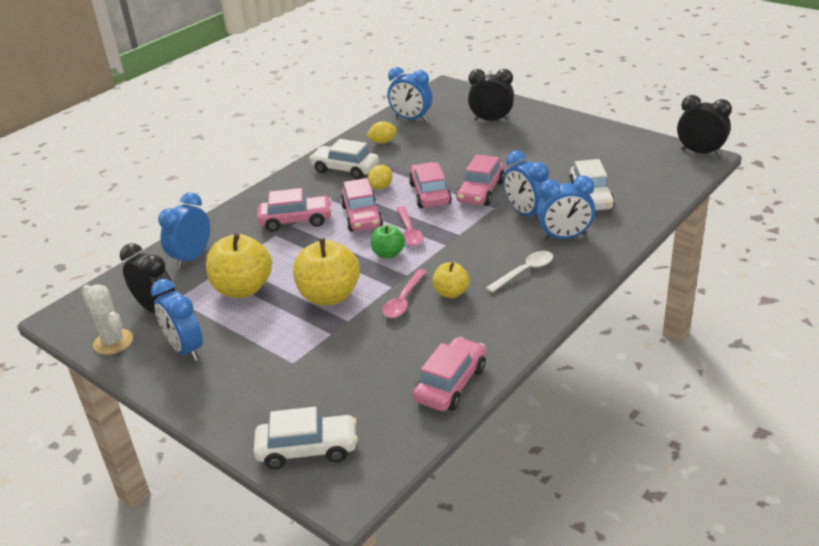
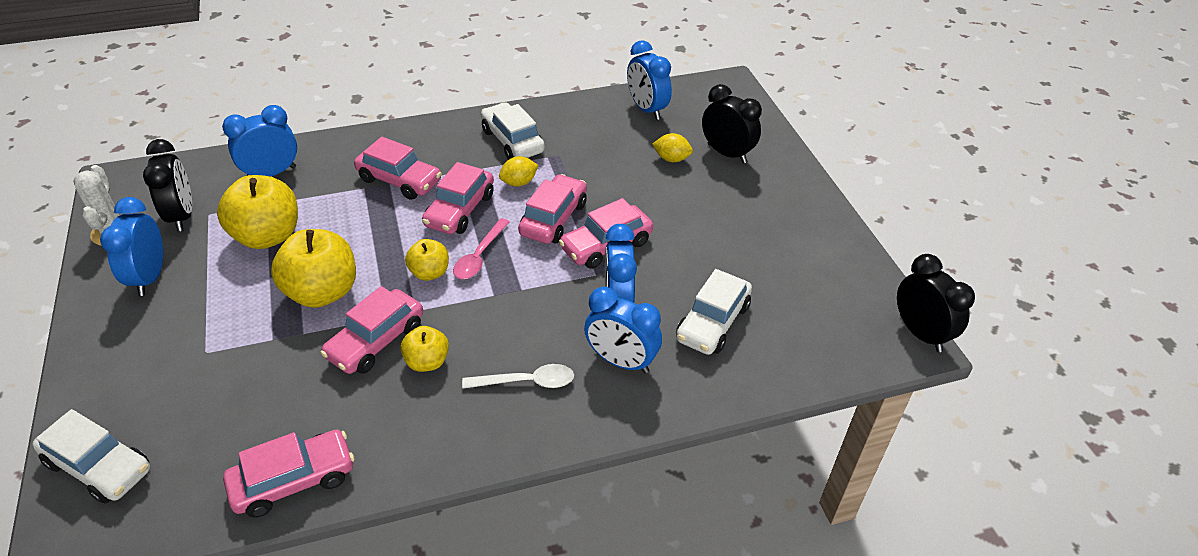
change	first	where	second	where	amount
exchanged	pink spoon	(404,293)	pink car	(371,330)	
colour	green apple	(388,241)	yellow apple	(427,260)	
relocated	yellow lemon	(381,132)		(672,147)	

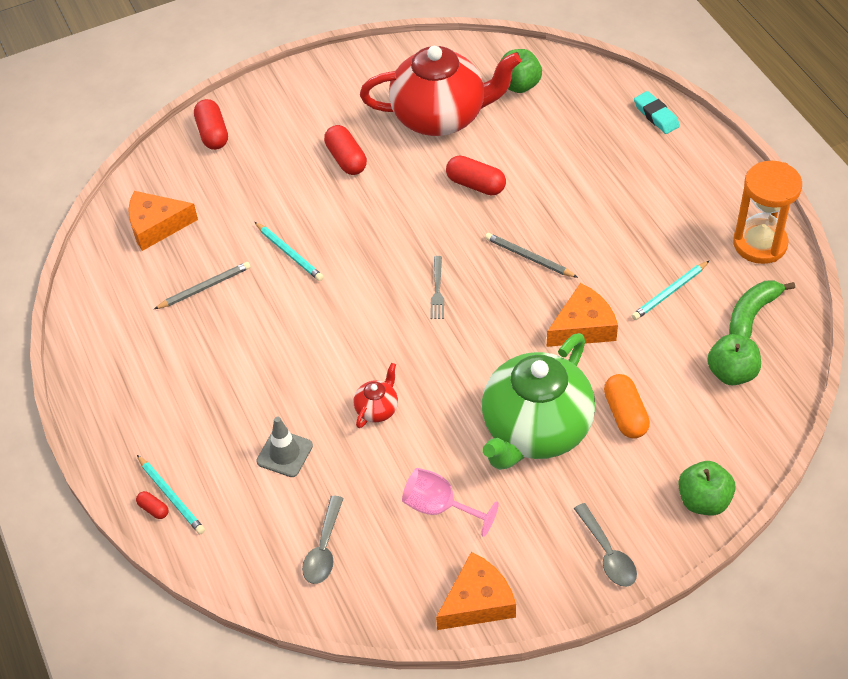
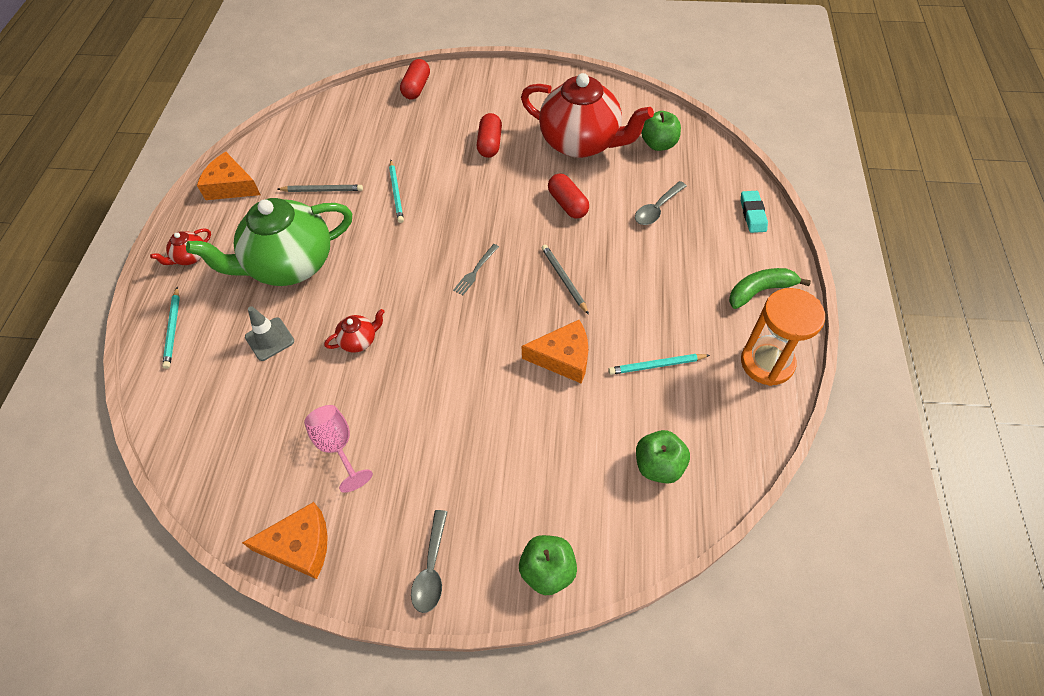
change	first	where	second	where	amount
appeared			red teapot	(180,246)	
relocated	green teapot	(538,401)		(269,242)	
relocated	orange cheese	(163,221)		(228,176)	
relocated	grey spoon	(323,540)		(661,203)	
relocated	green banana	(762,309)		(770,288)	
missing	red capsule	(152,505)			
missing	orange capsule	(627,406)			

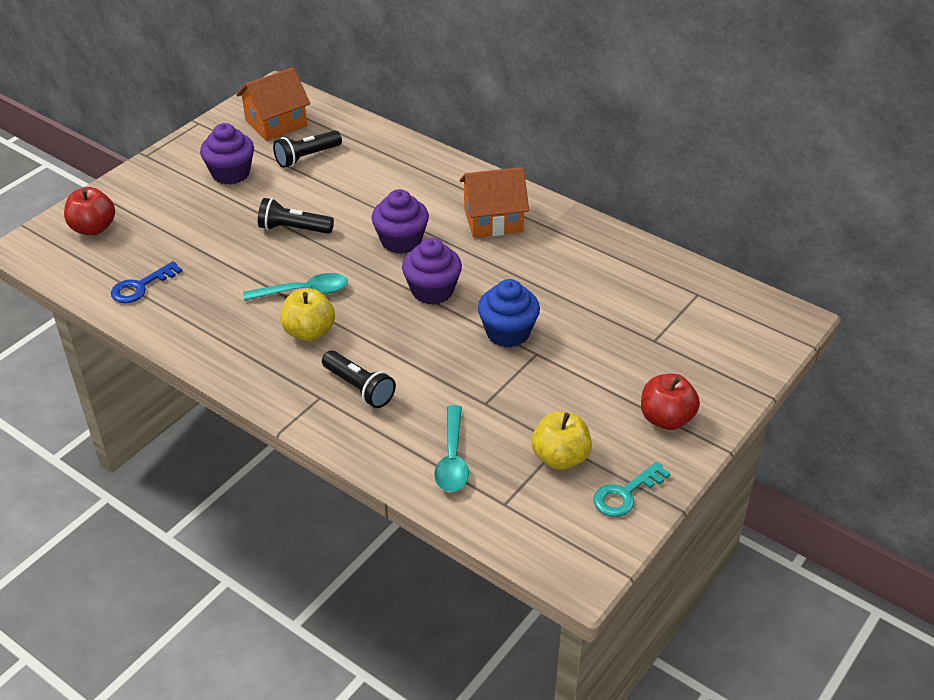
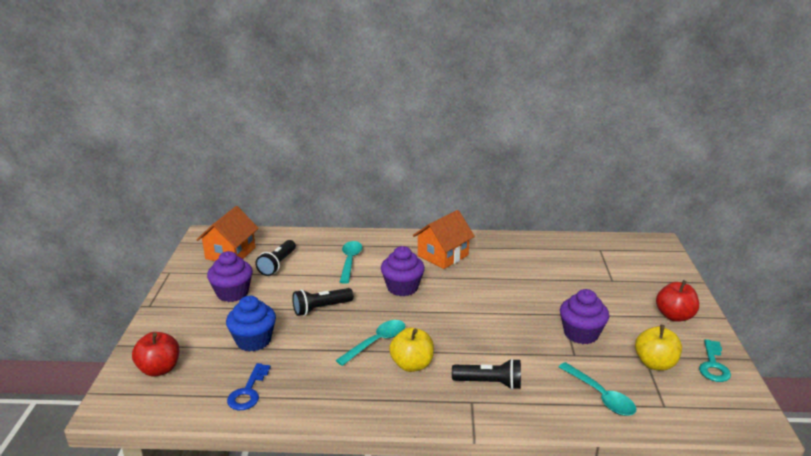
change	first	where	second	where	amount
relocated	blue cupcake	(509,313)		(251,323)	
appeared			turquoise spoon	(351,262)	
relocated	purple cupcake	(432,271)		(584,316)	

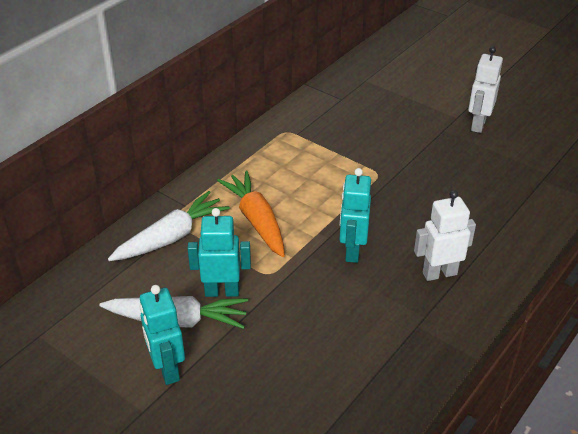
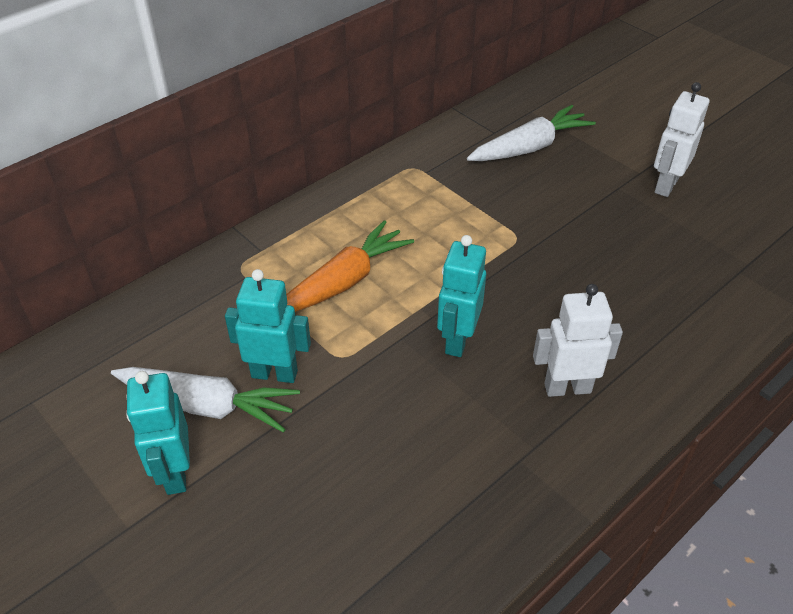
change	first	where	second	where	amount
spun	orange carrot	(251,214)		(350,266)	60 degrees clockwise
relocated	white carrot	(169,226)		(531,133)	

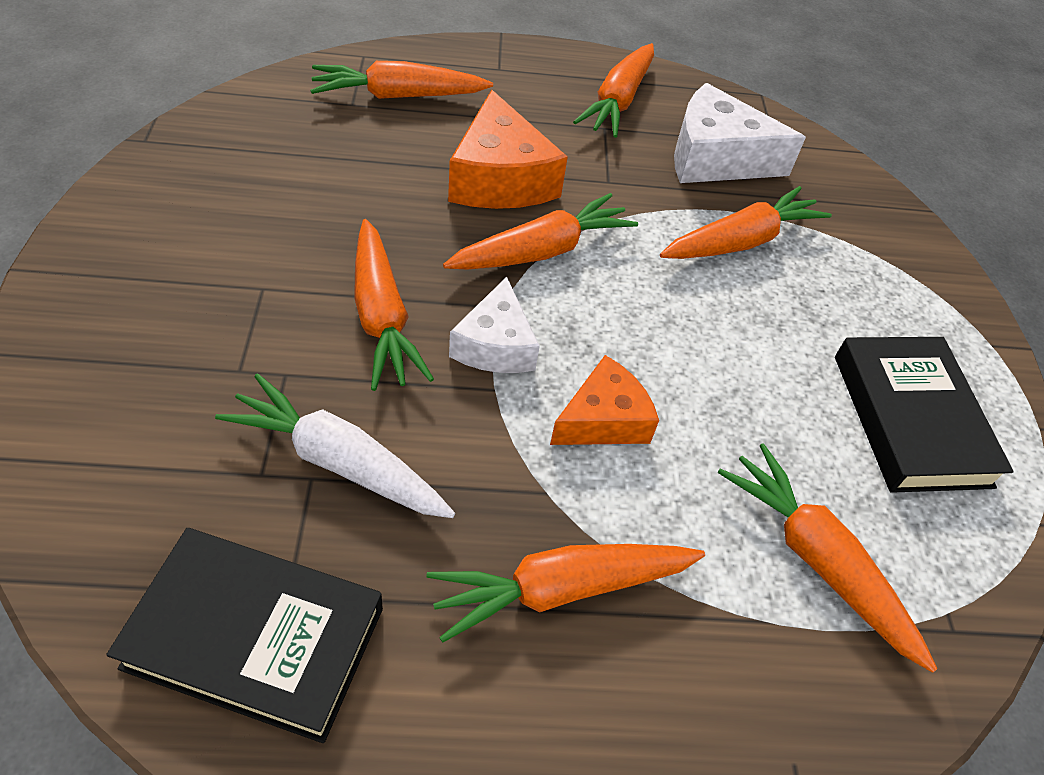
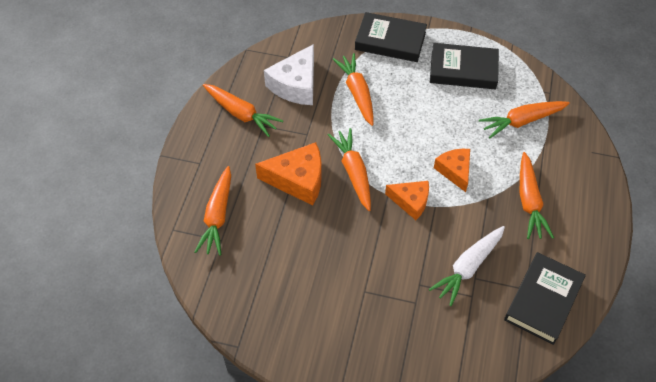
change	first	where	second	where	amount
appeared			black book	(391,37)	
colour	white cheese	(494,325)	orange cheese	(407,200)	
missing	orange carrot	(394,305)			

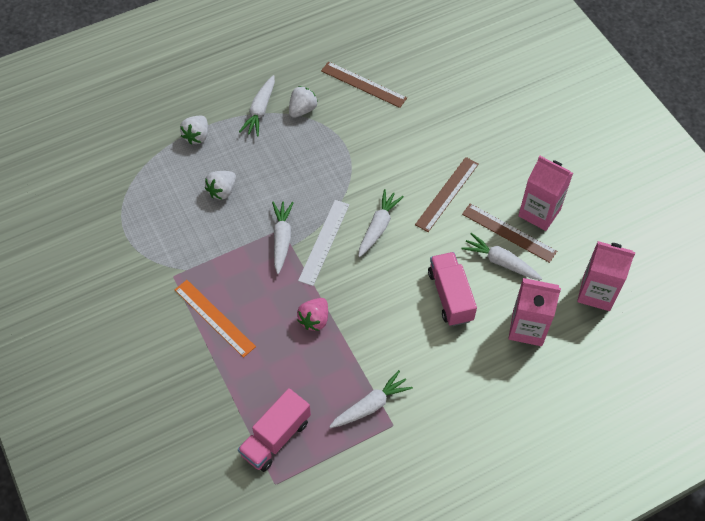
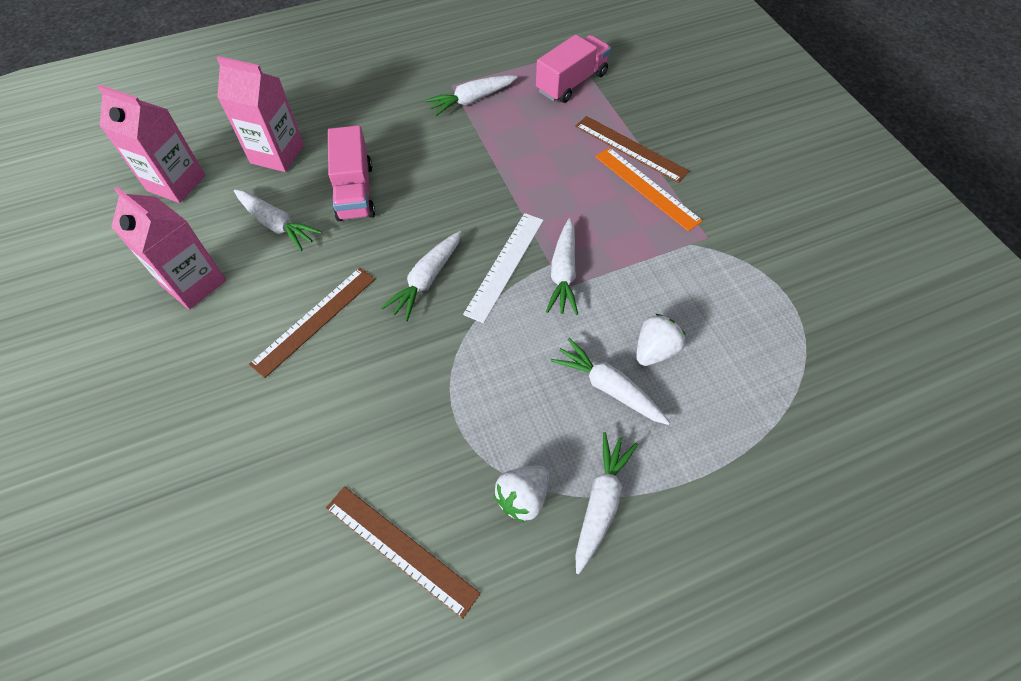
change	first	where	second	where	amount
appeared			white carrot	(610,381)	
relocated	brown ruler	(509,233)		(632,149)	
missing	white strawberry	(194,130)			
missing	pink strawberry	(312,314)			

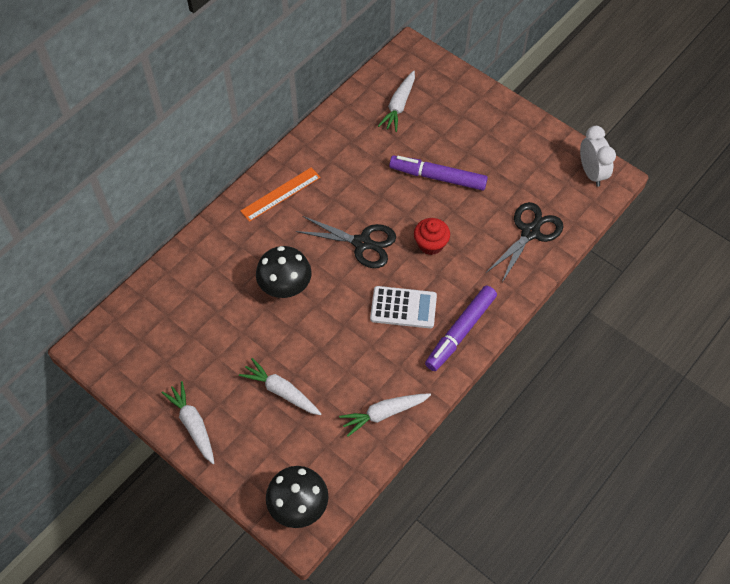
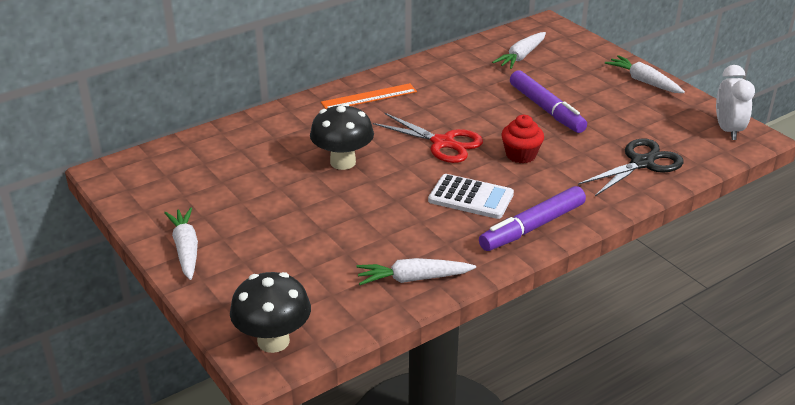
change	first	where	second	where	amount
colour	black scissors	(345,242)	red scissors	(428,138)	
spun	purple marker	(438,173)		(548,101)	150 degrees counterclockwise
relocated	white carrot	(280,386)		(645,74)	

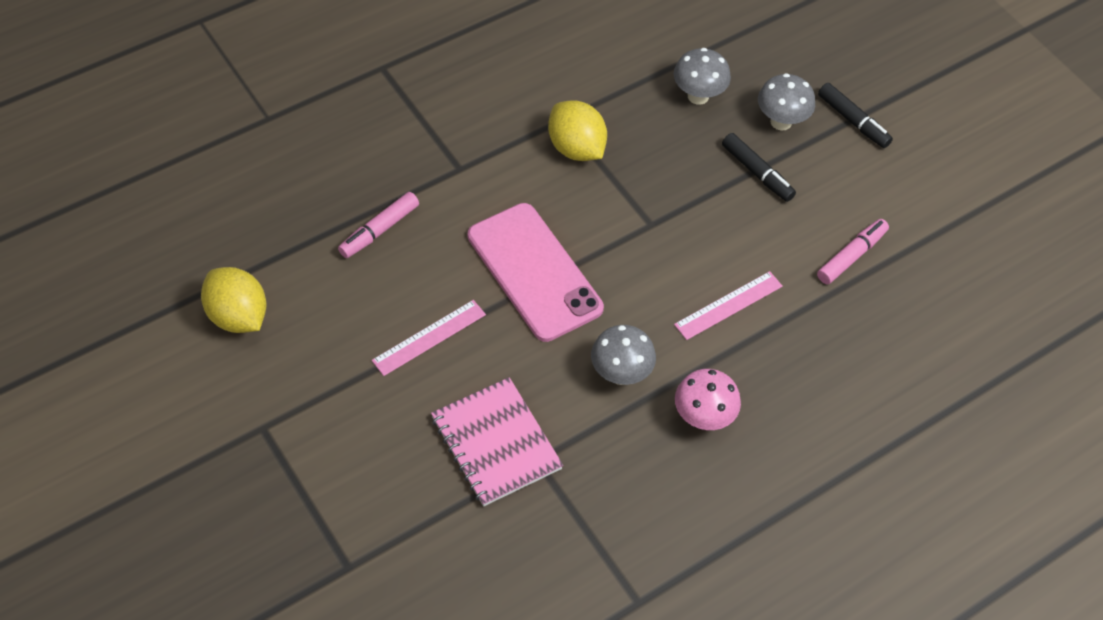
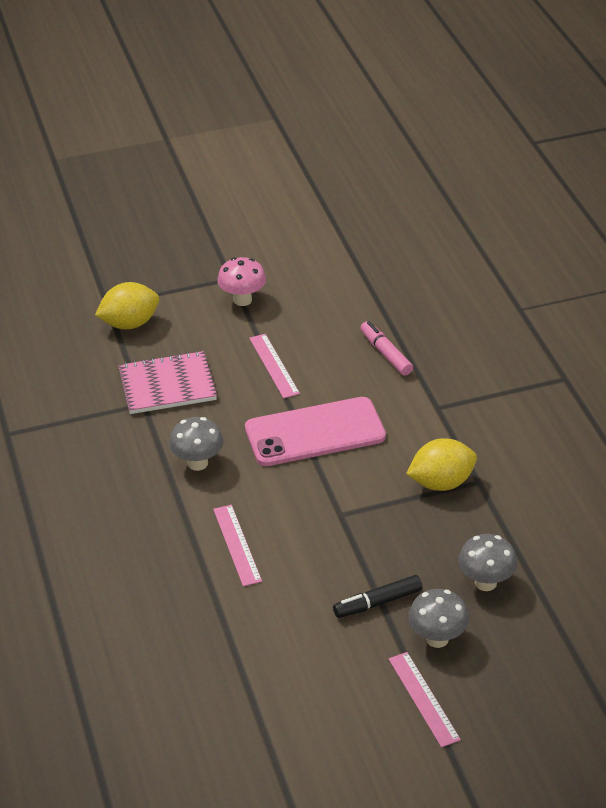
change	first	where	second	where	amount
relocated	yellow lemon	(234,300)		(127,305)	
relocated	pink mushroom	(708,399)		(241,281)	
exchanged	black marker	(855,115)	pink ruler	(425,700)	
missing	pink marker	(853,251)			

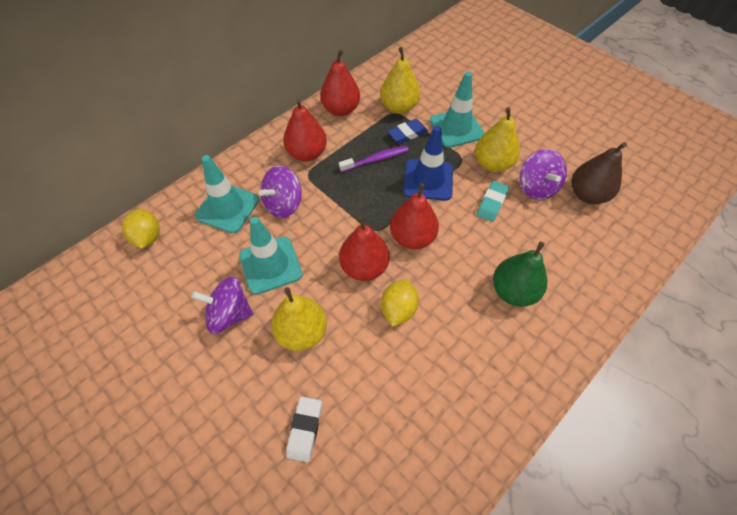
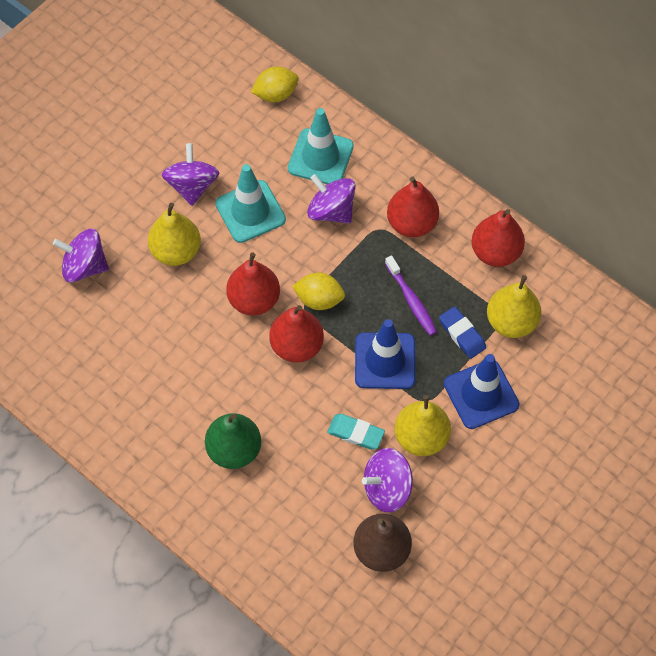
change	first	where	second	where	amount
exchanged	white eraser	(304,429)	purple spinning top	(81,256)	
relocated	yellow lemon	(400,303)		(318,291)	
colour	turquoise traffic cone	(457,109)	blue traffic cone	(481,391)	

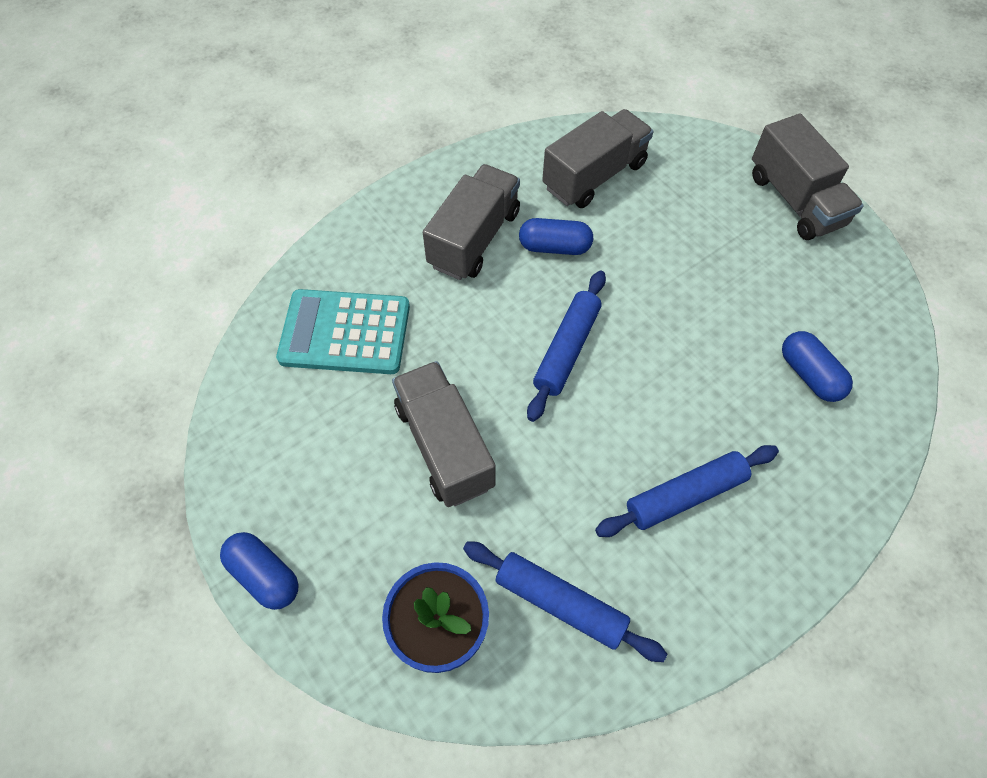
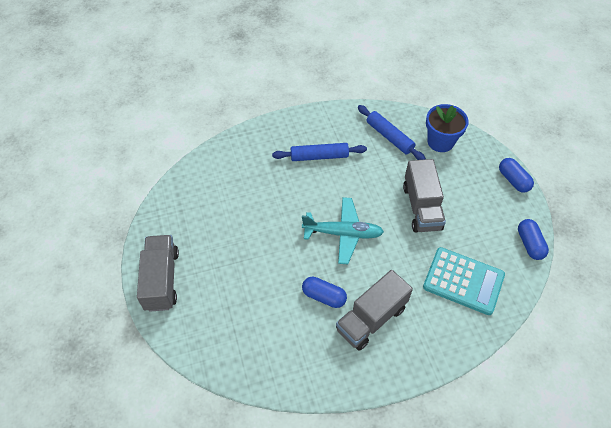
change	first	where	second	where	amount
exchanged	blue rolling pin	(566,346)	turquoise plane	(343,230)	
relocated	blue capsule	(817,366)		(533,239)	
missing	grey truck	(597,158)			

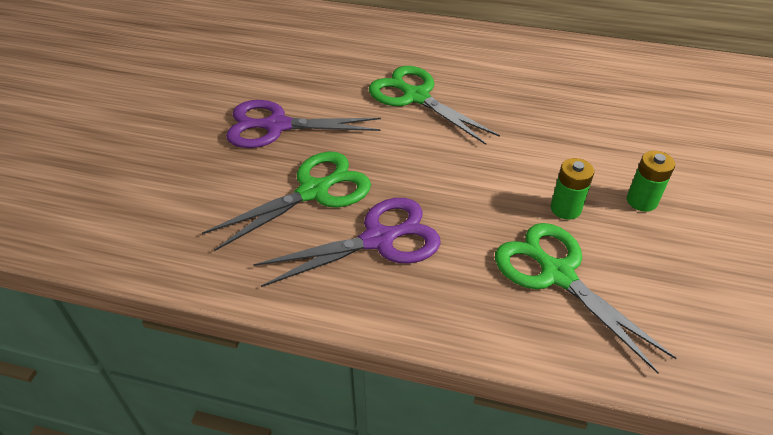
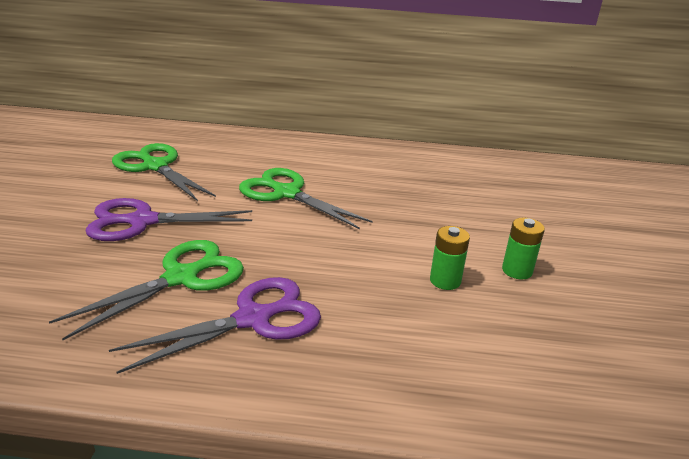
change	first	where	second	where	amount
relocated	green scissors	(586,298)		(164,172)	

